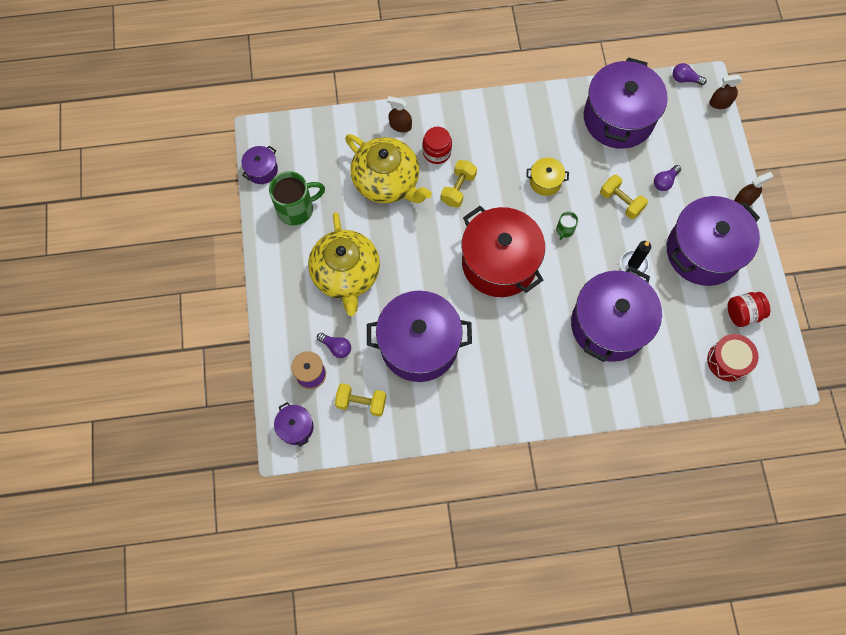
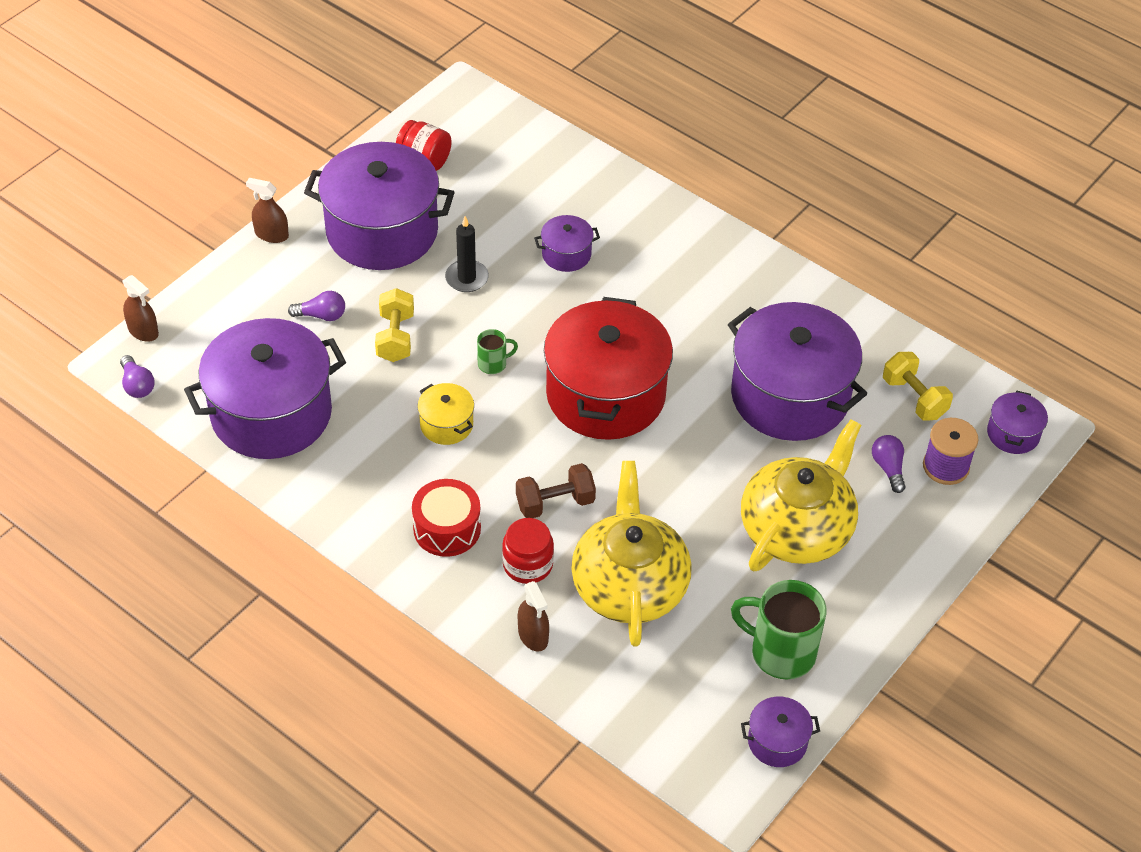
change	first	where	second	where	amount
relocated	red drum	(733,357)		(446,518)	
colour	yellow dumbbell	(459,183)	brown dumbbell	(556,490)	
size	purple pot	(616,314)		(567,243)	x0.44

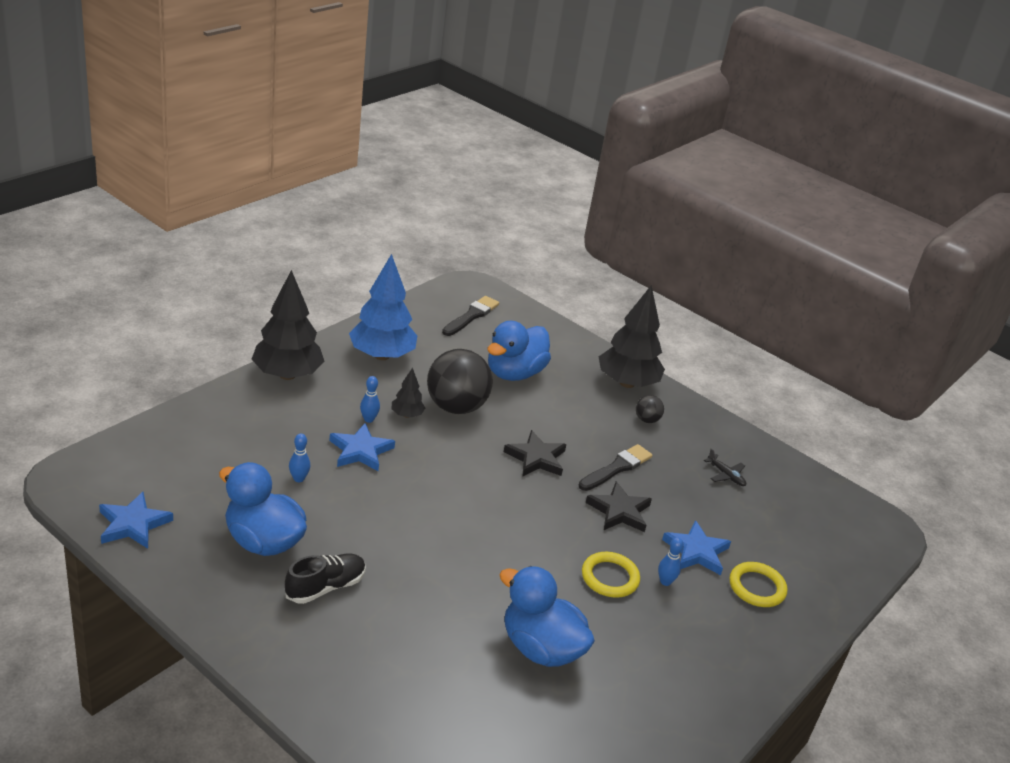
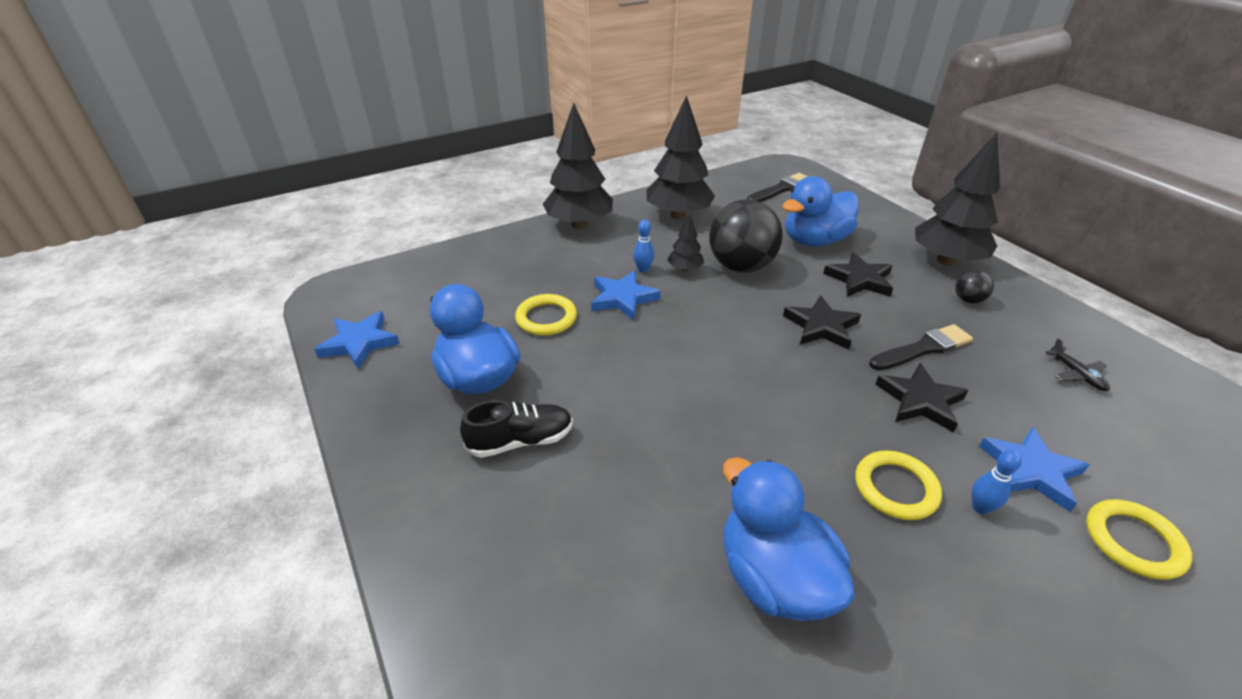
change	first	where	second	where	amount
exchanged	blue bowling pin	(299,458)	yellow ring	(546,315)	
colour	blue tree	(383,307)	black tree	(680,157)	
appeared			black star	(858,274)	

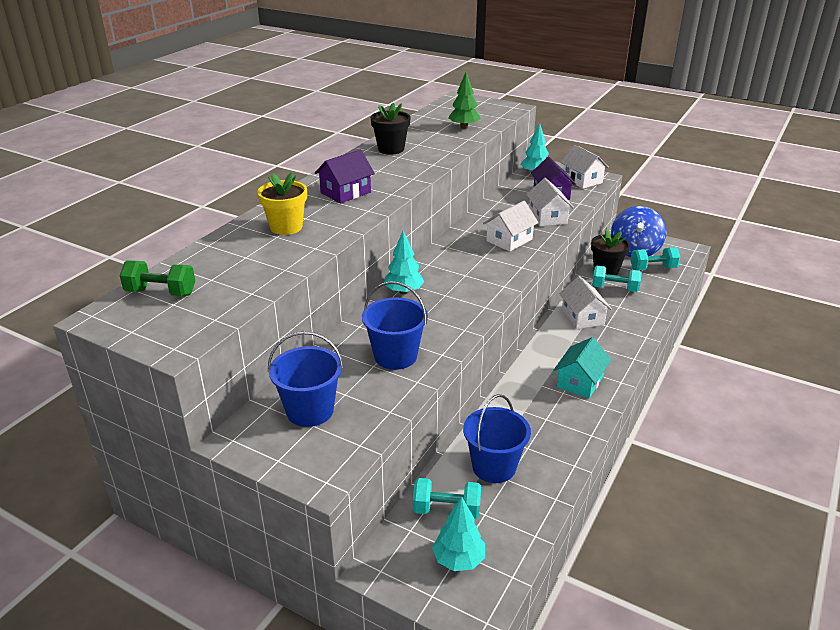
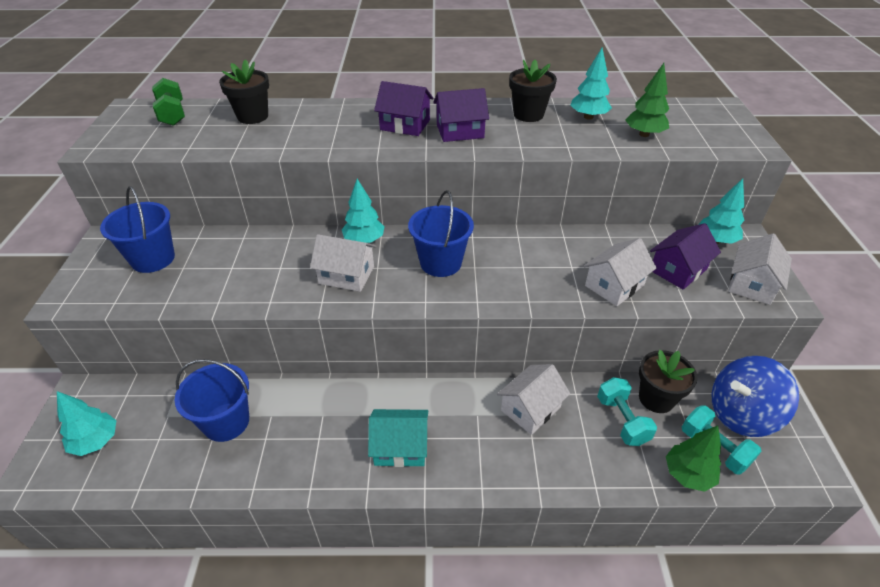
change	first	where	second	where	amount
appeared			black flower pot	(244,91)	
relocated	white house	(511,226)		(343,263)	
relocated	blue bucket	(395,325)		(441,233)	
appeared			purple house	(461,115)	
appeared			turquoise tree	(591,84)	
appeared			green tree	(693,459)	
missing	yellow flower pot	(282,203)			
missing	turquoise dumbbell	(447,498)			

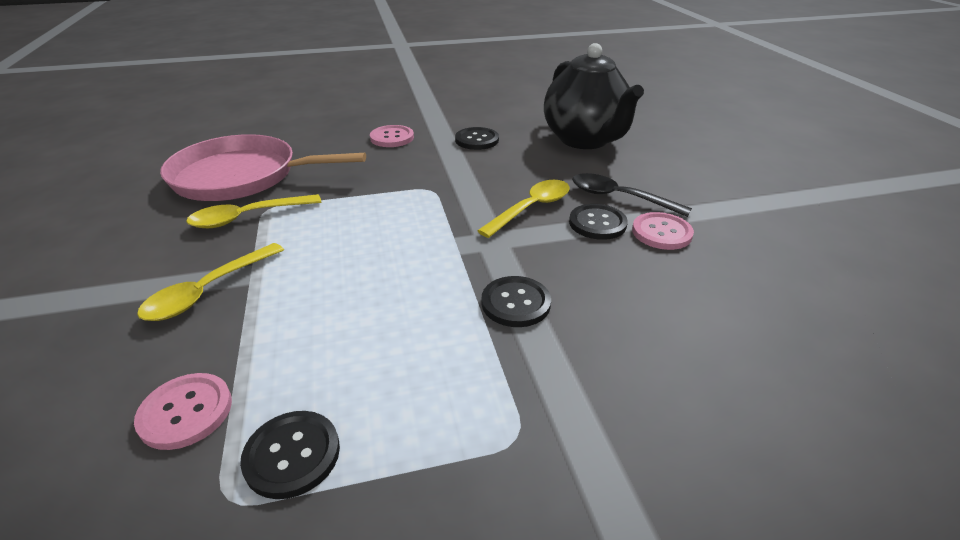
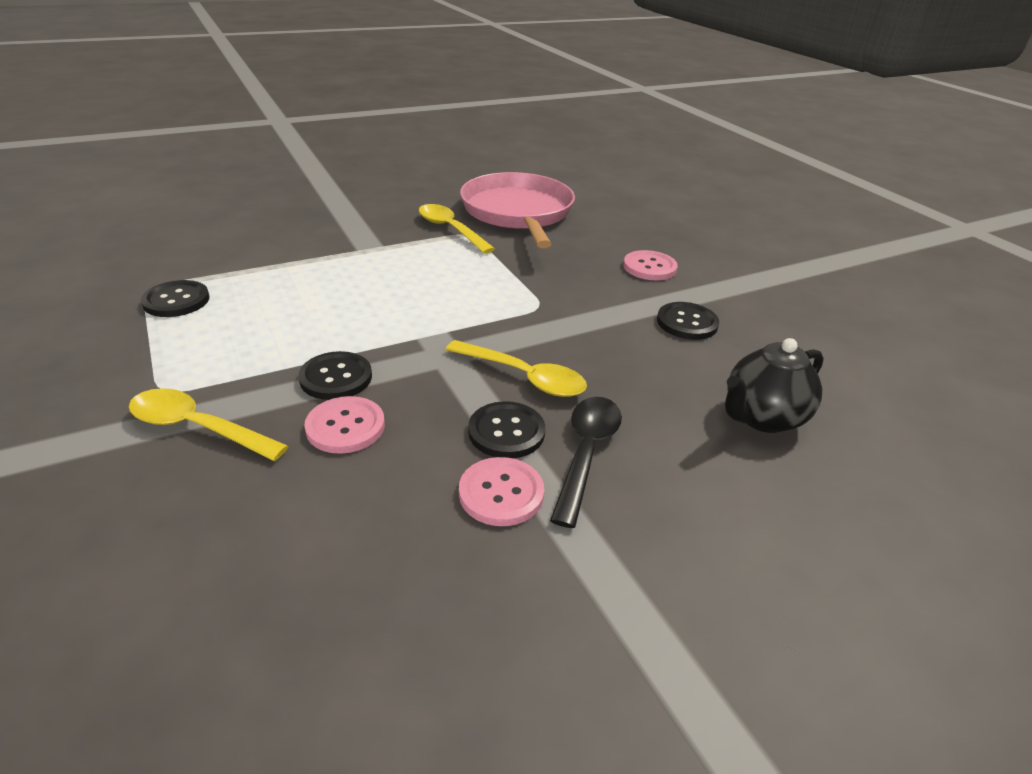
change	first	where	second	where	amount
relocated	yellow spoon	(210,282)		(208,424)	
relocated	pink button	(183,411)		(344,425)	
size	black teapot	(594,96)		(774,385)	x0.61

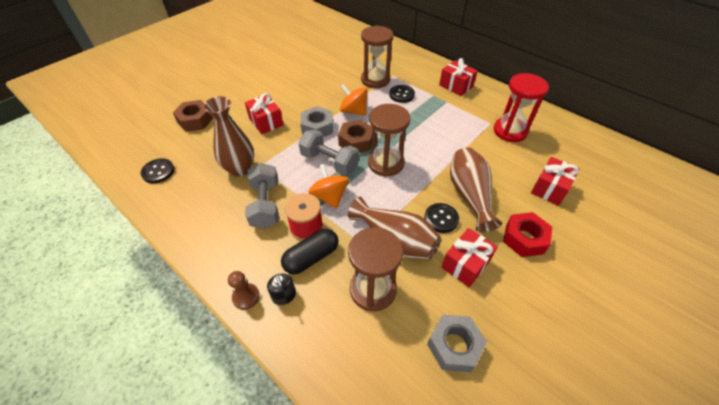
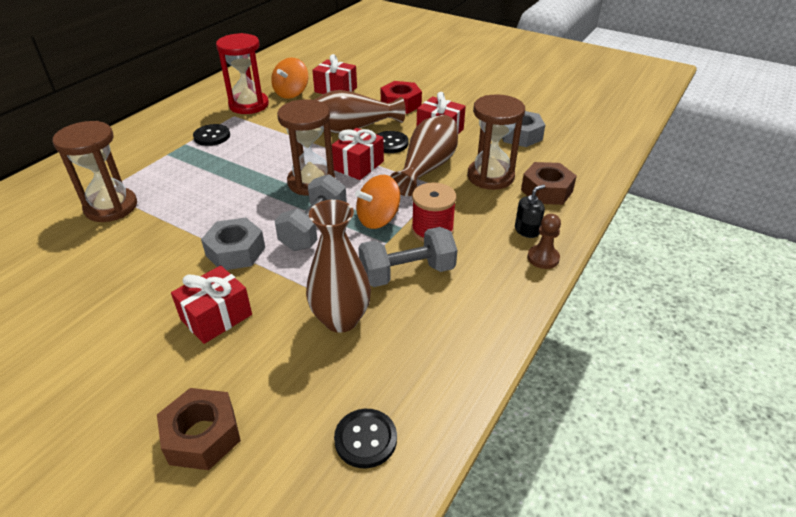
change	first	where	second	where	amount
relocated	black button	(402,94)		(211,135)	
relocated	orange spinning top	(354,100)		(289,78)	
relocated	red gift	(458,77)		(358,154)	
relocated	brown nut	(355,136)		(549,183)	
missing	black capsule	(310,252)			

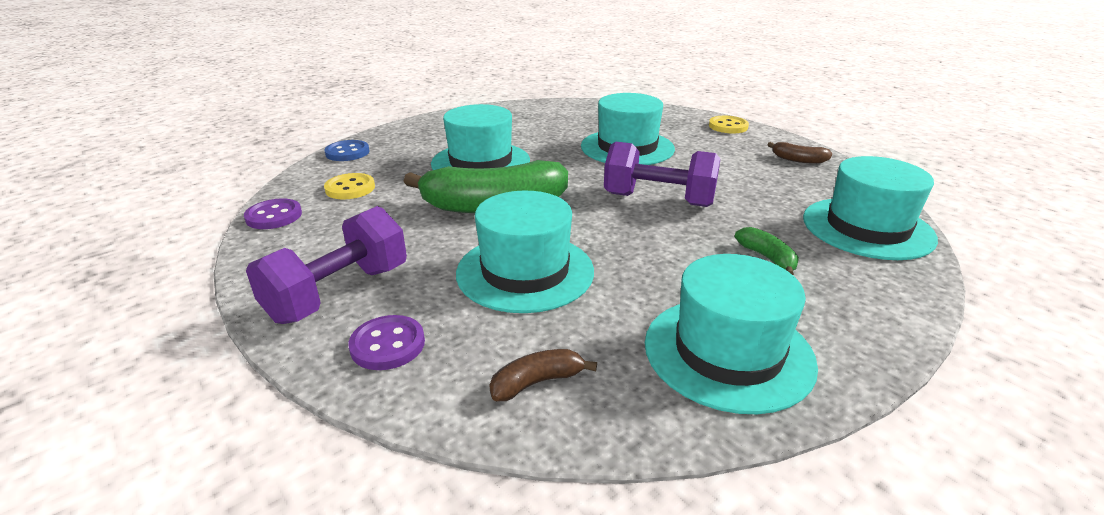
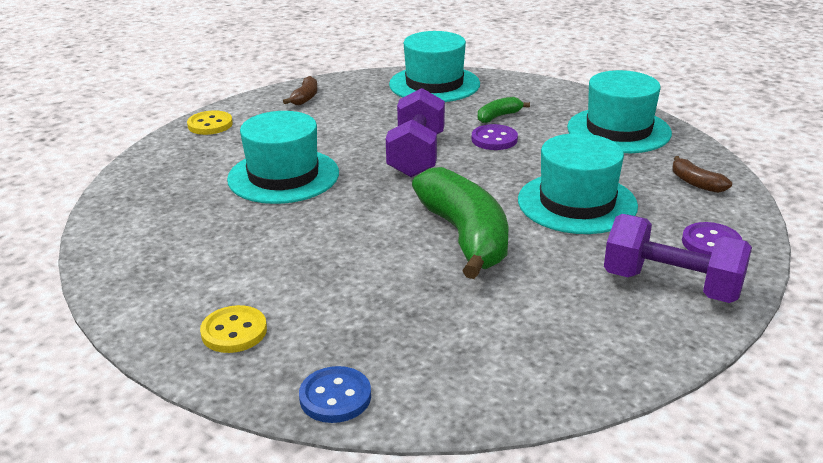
change	first	where	second	where	amount
relocated	yellow button	(349,186)		(233,329)	
relocated	purple button	(273,213)		(495,137)	
missing	turquoise hat	(480,137)			

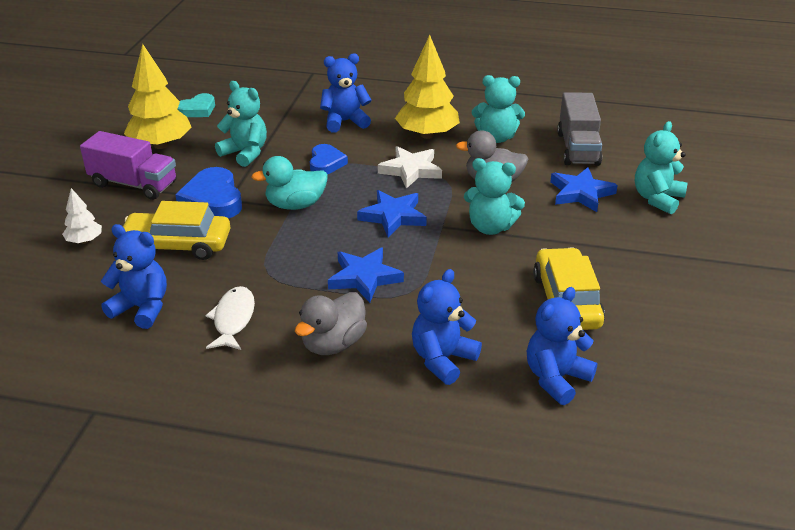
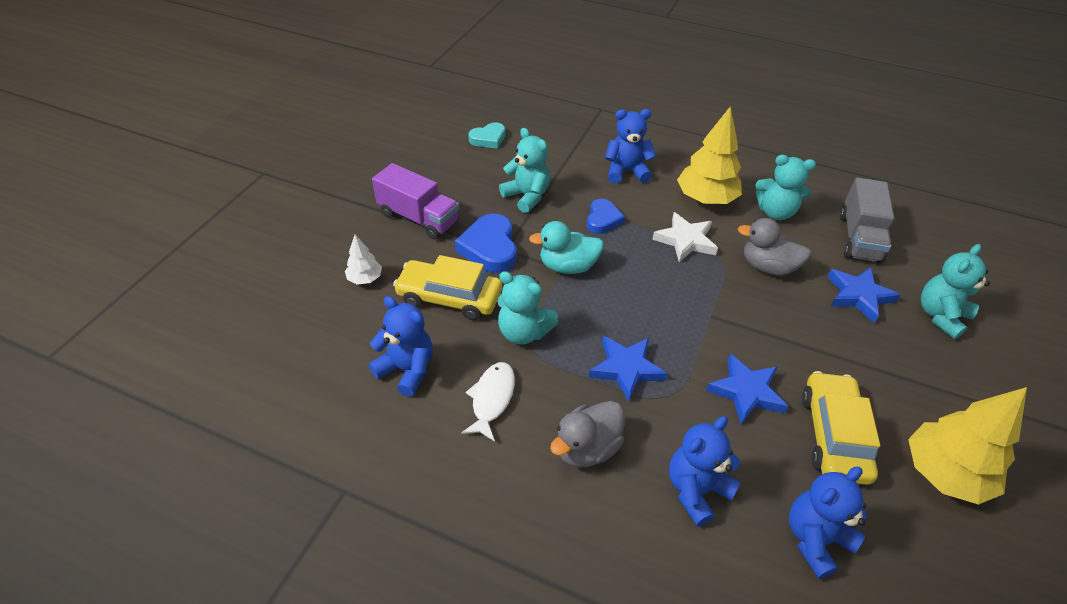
change	first	where	second	where	amount
relocated	turquoise teddy bear	(494,196)		(527,307)	
relocated	blue star	(392,213)		(747,389)	
relocated	yellow tree	(158,96)		(967,446)	

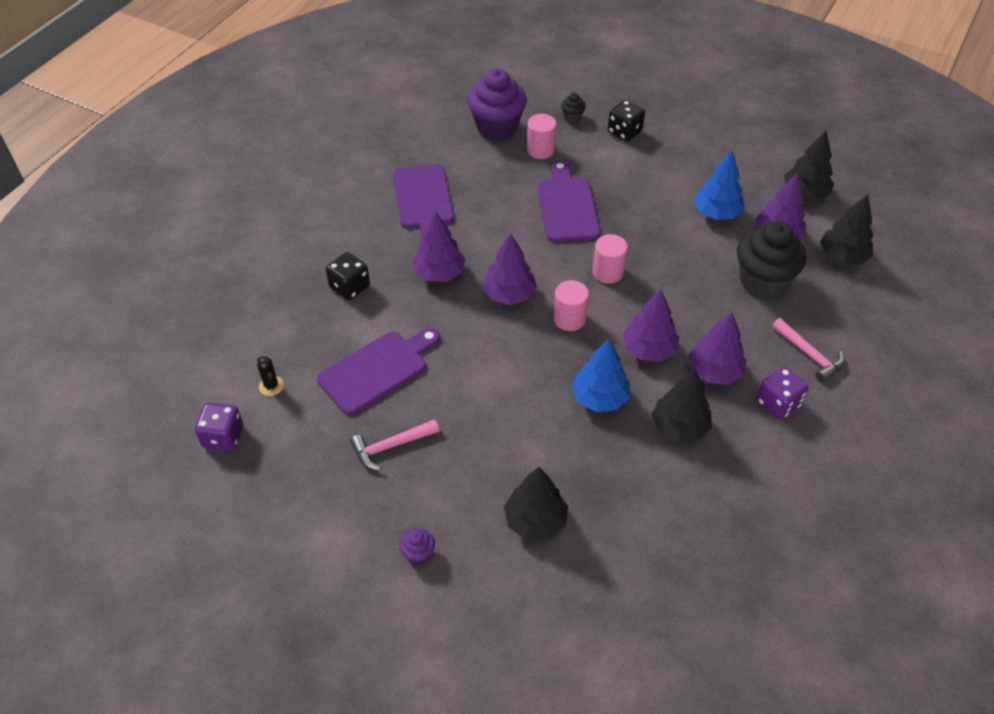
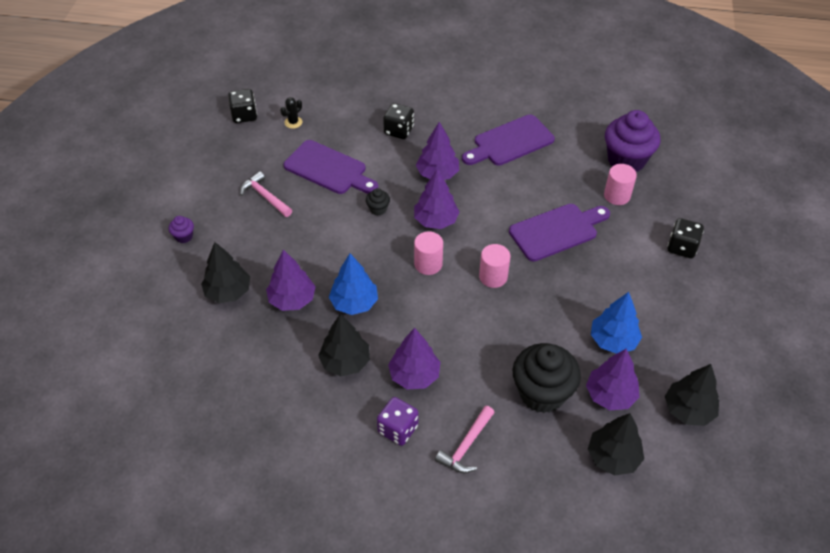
change	first	where	second	where	amount
colour	purple dice	(219,427)	black dice	(242,106)	
relocated	purple tree	(651,325)		(291,280)	
relocated	black cupcake	(573,108)		(378,201)	

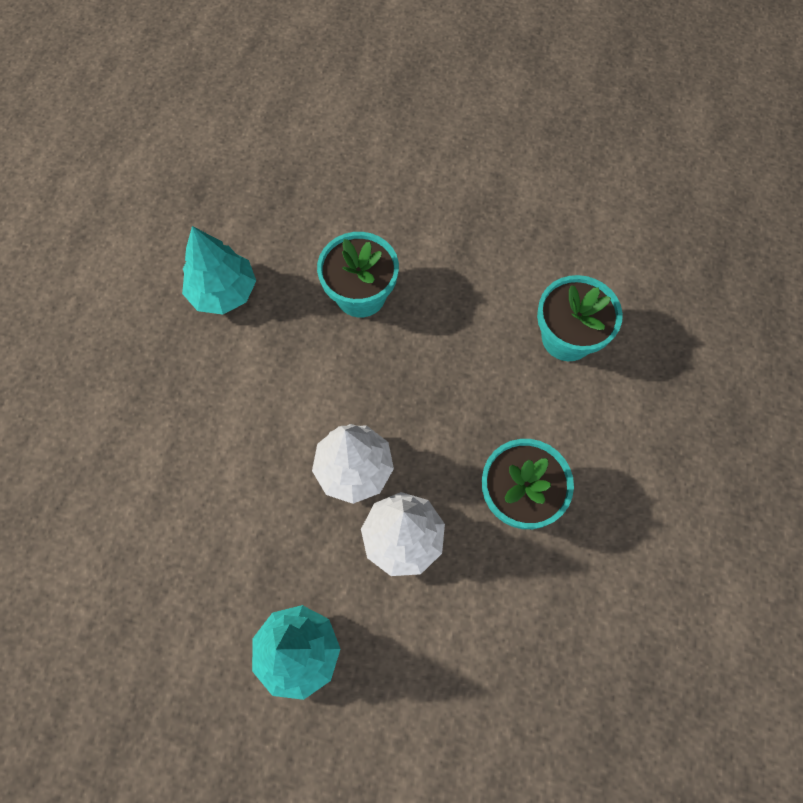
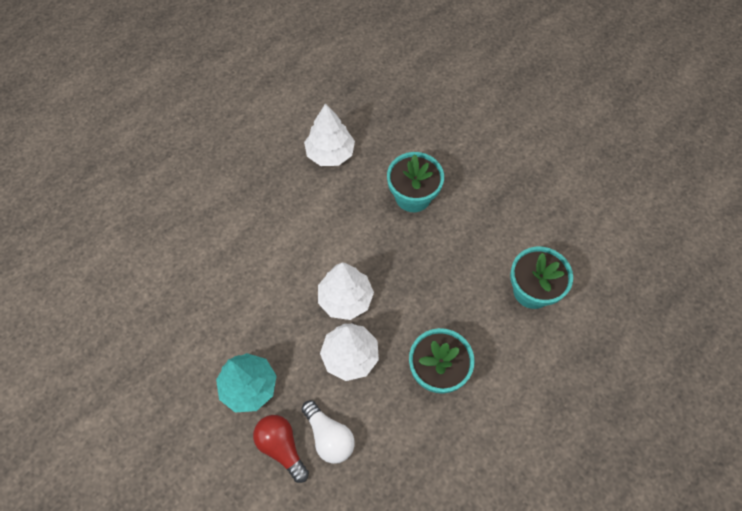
change	first	where	second	where	amount
appeared			red light bulb	(281,449)	
appeared			white light bulb	(328,432)	
colour	turquoise tree	(219,270)	white tree	(329,134)	

